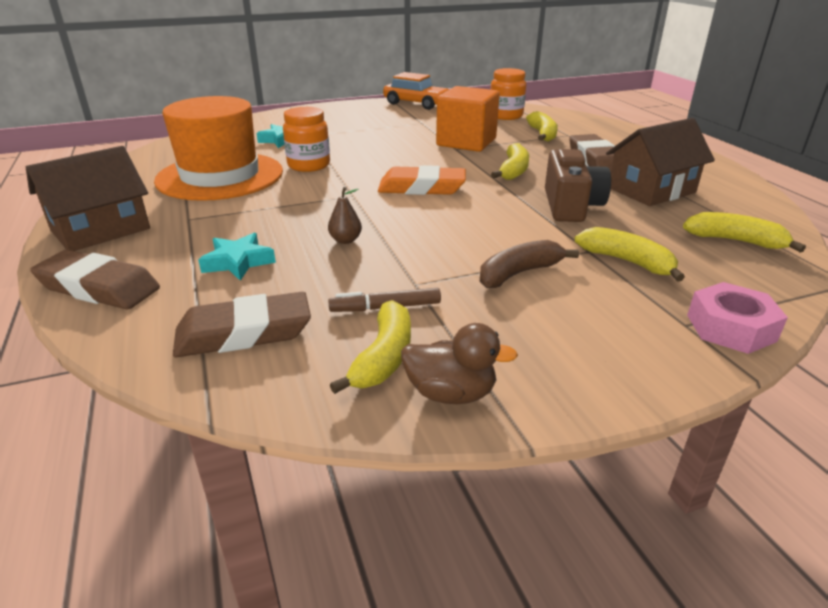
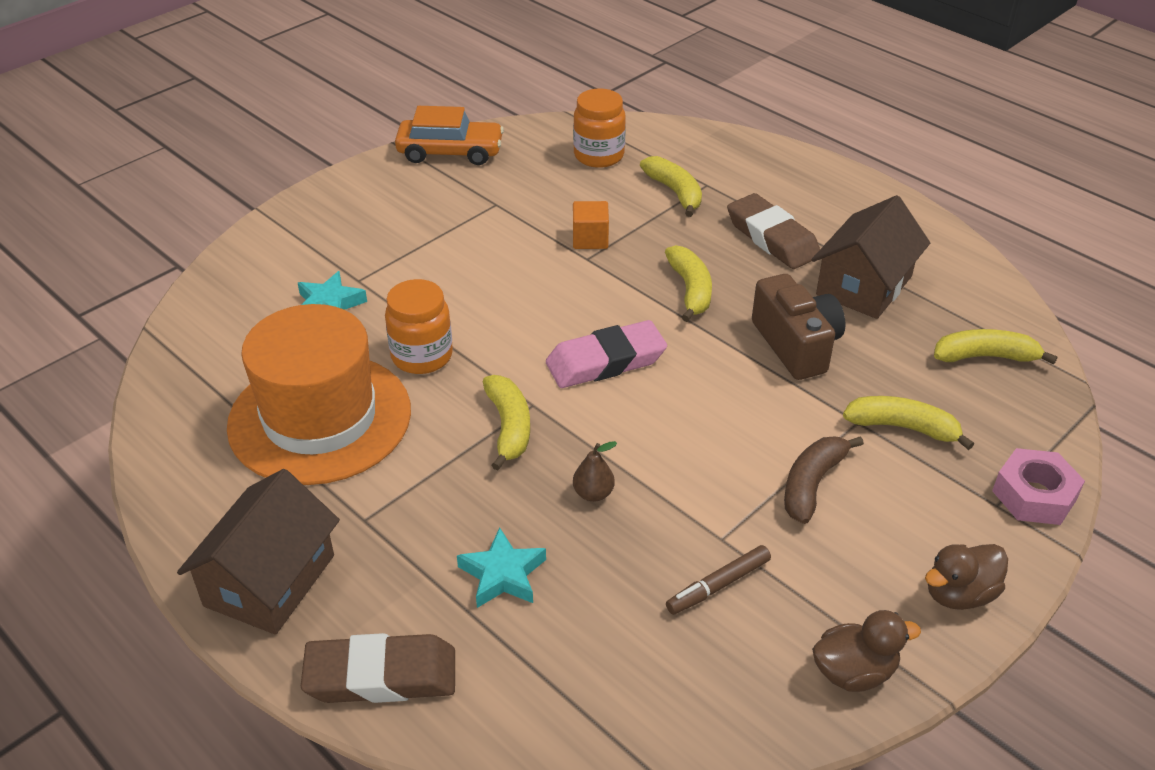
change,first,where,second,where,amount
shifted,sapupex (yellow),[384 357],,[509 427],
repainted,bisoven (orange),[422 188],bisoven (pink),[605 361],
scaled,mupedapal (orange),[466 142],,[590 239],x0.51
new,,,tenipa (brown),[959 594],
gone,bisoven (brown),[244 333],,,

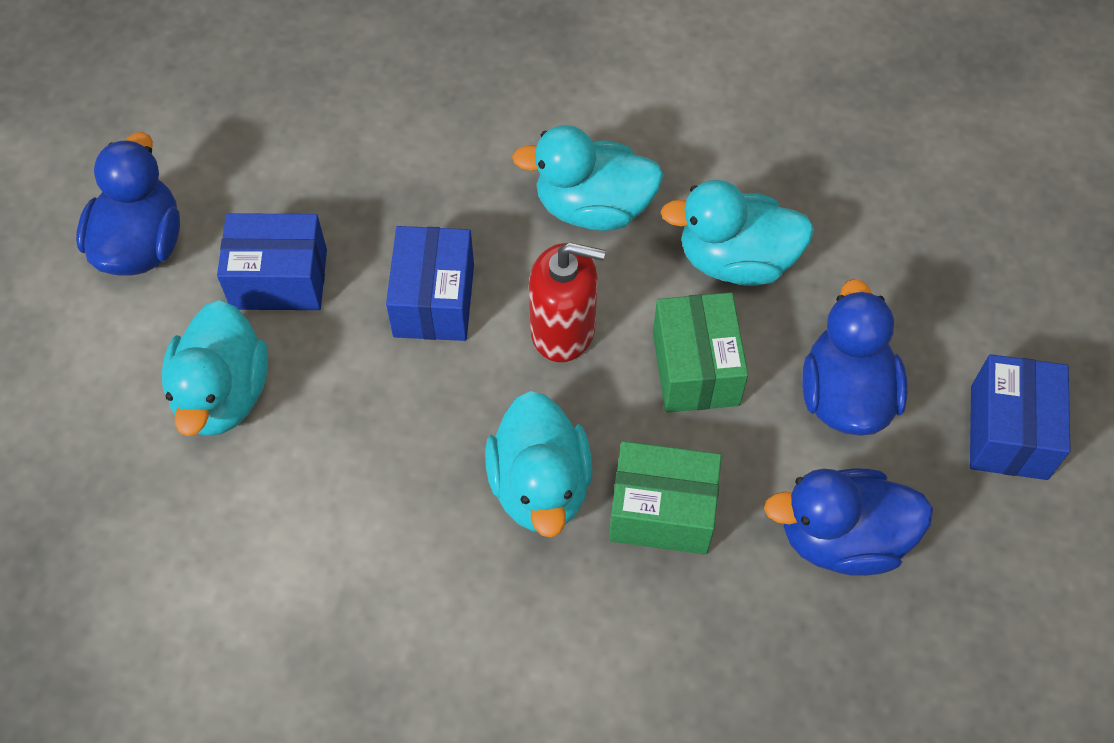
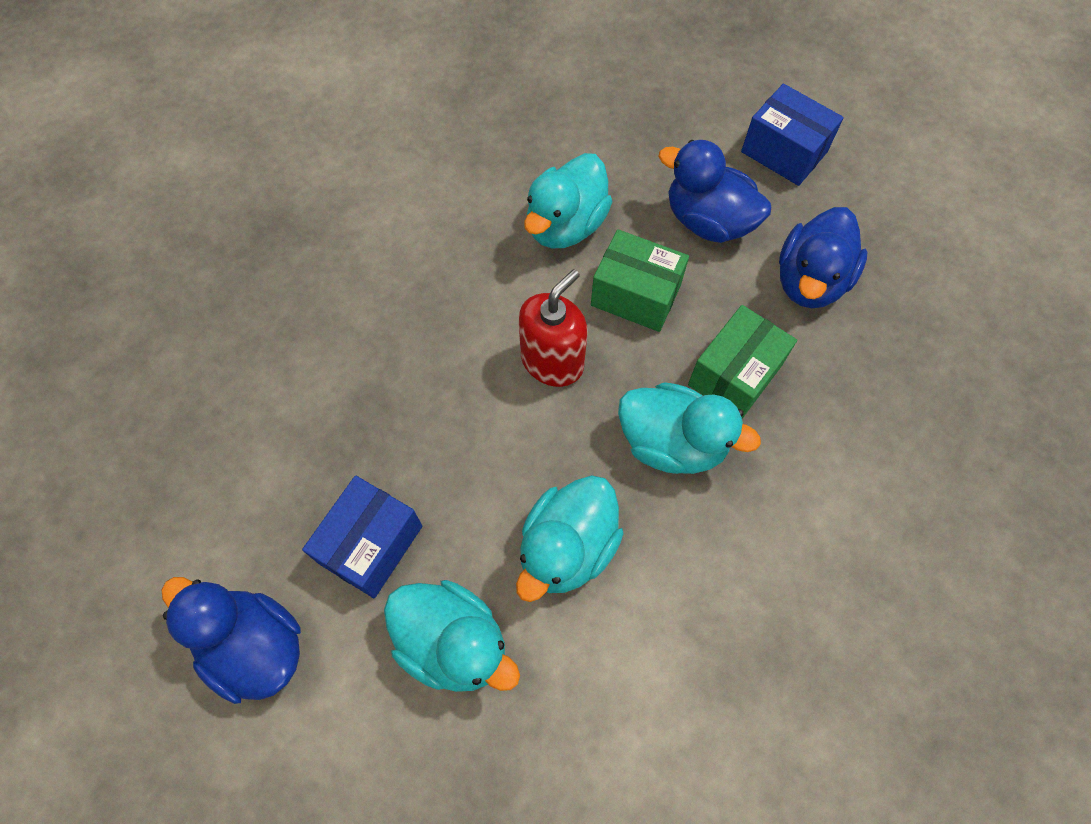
change,first,where,second,where,amount
shifted,tenipa (turquoise),[593 207],,[567 548],
gone,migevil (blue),[434 300],,,

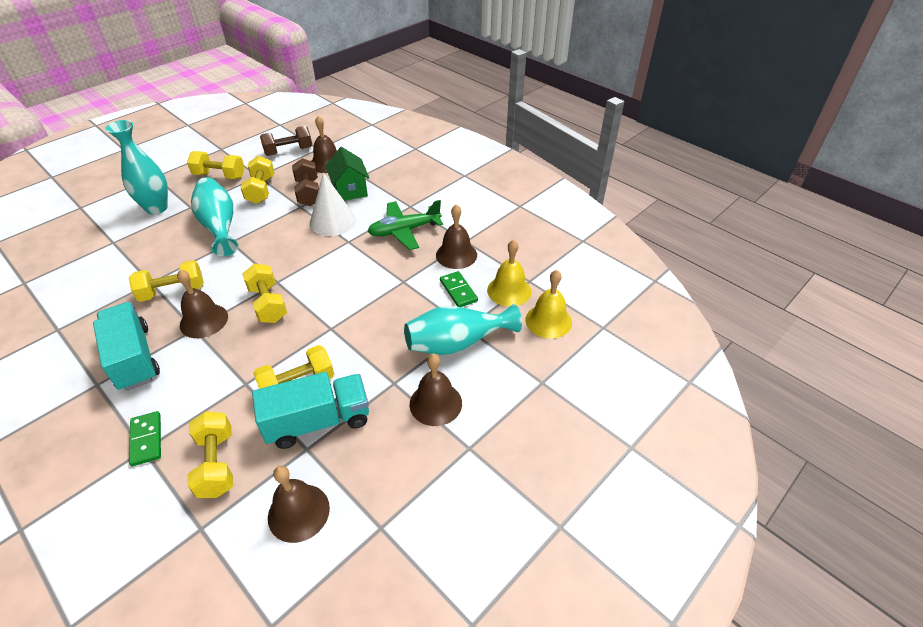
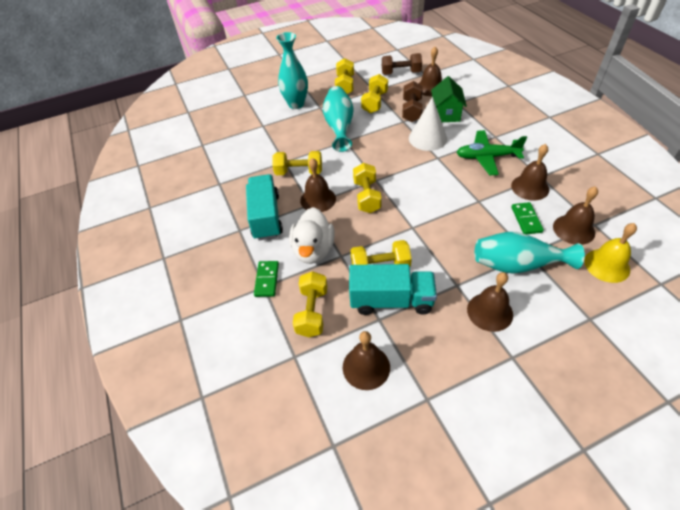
change,first,where,second,where,amount
new,,,tenipa (white),[313 250],
rotated,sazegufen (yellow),[220 176],,[345 86],60 degrees clockwise
repainted,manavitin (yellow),[509 290],manavitin (brown),[573 229],

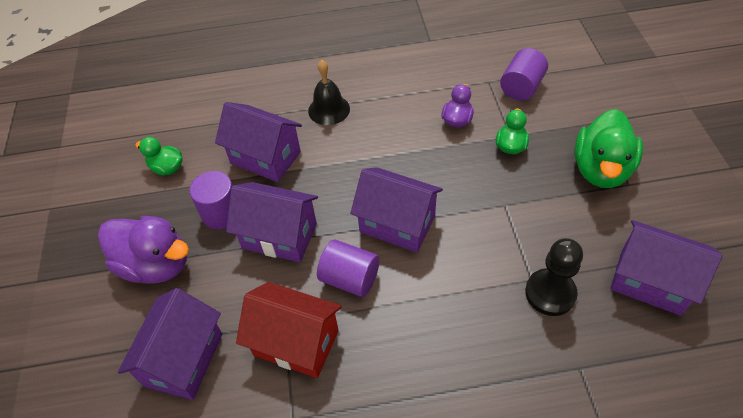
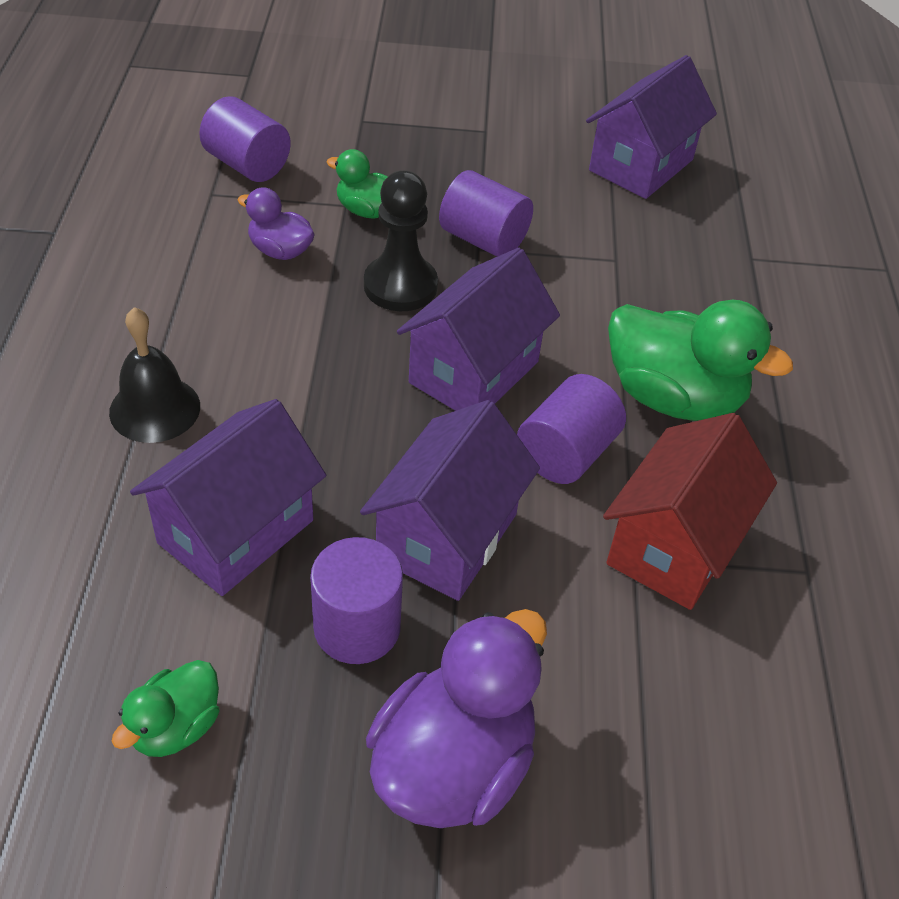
change,first,where,second,where,amount
shifted,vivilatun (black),[550 293],,[400 286],
new,,,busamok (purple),[483 239],
shifted,tenipa (green),[601 169],,[673 397],
gone,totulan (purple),[184 359],,,

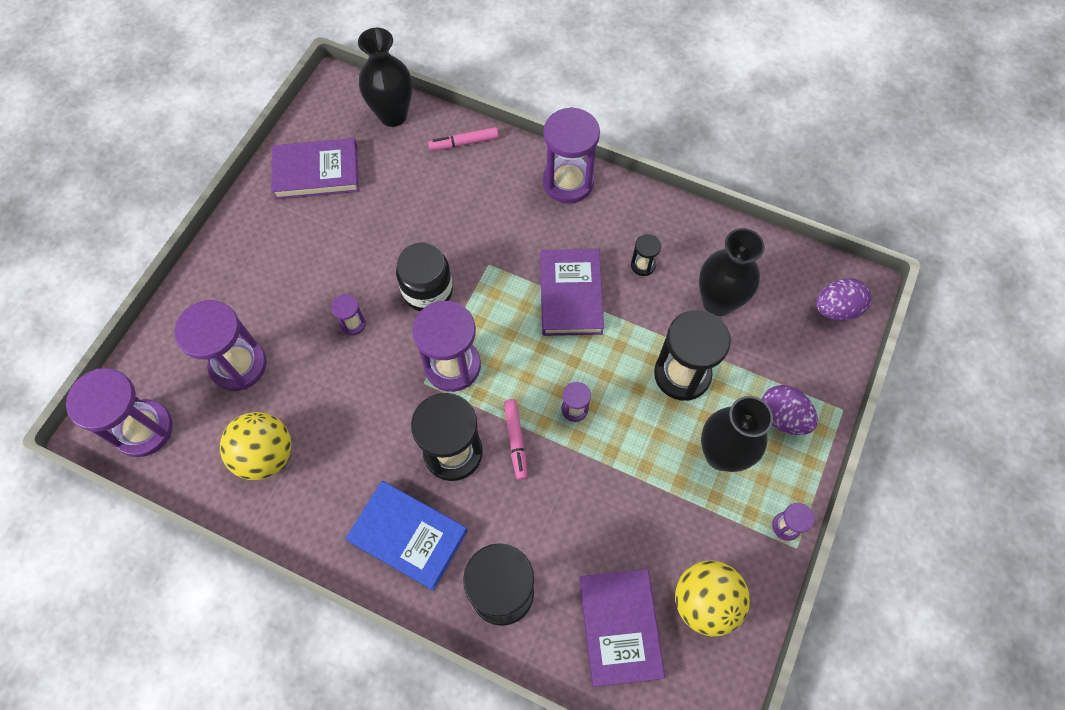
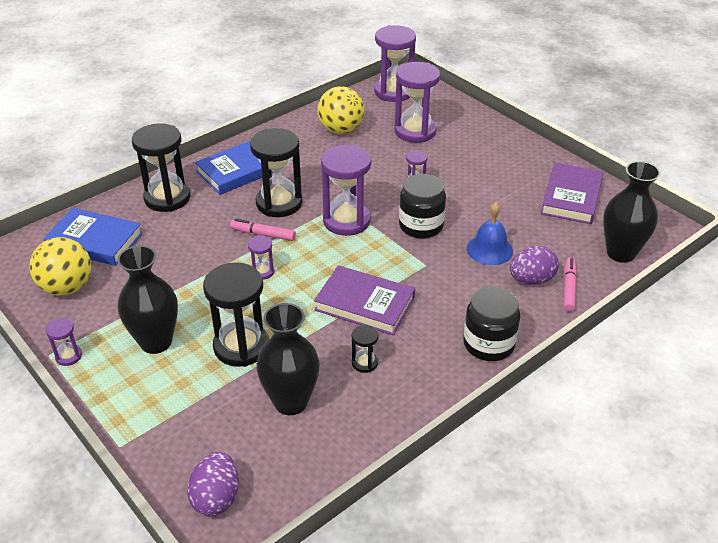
change,first,where,second,where,amount
repainted,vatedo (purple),[620 627],vatedo (blue),[95 241],
swapped,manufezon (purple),[568 182],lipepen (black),[488 344],
new,,,manavitin (blue),[489 249],
shifted,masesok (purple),[782 417],,[531 280],

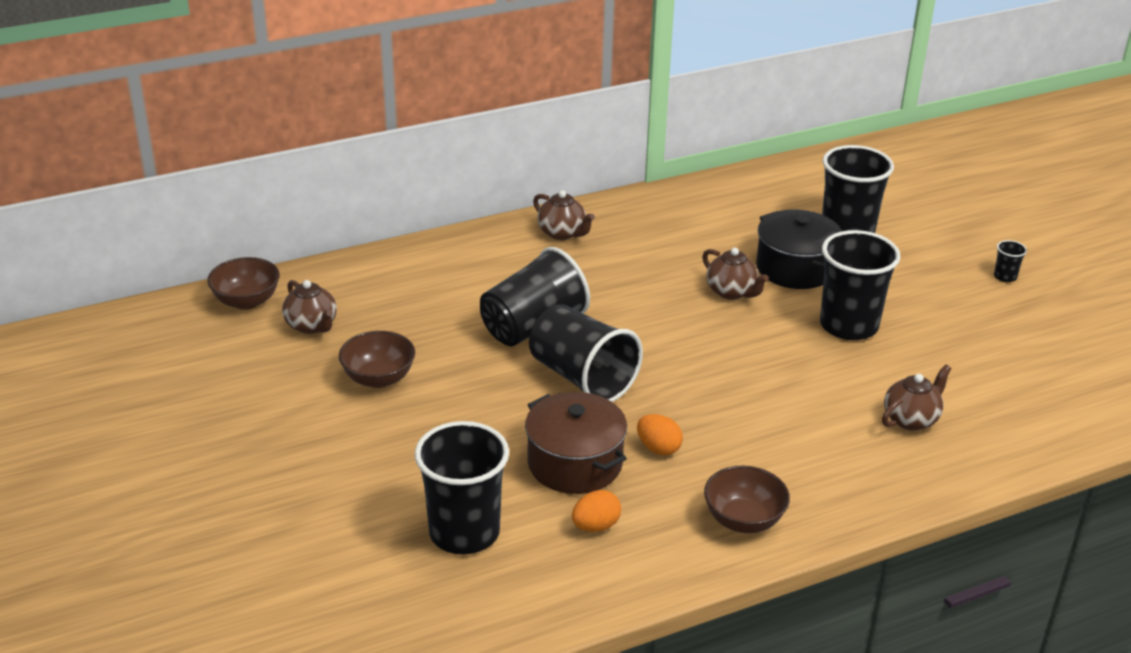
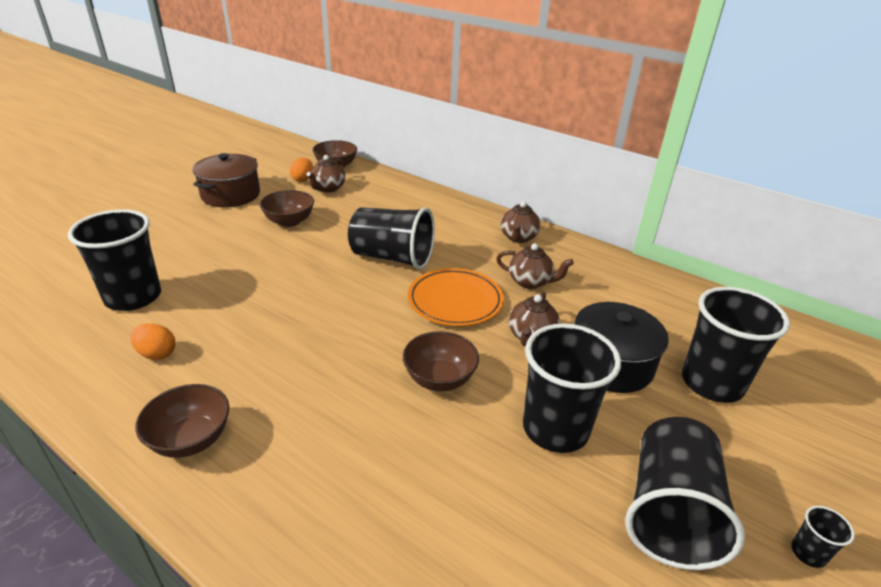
change,first,where,second,where,amount
shifted,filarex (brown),[575 463],,[231 195],
shifted,masesok (orange),[658 448],,[303 179],
new,,,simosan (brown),[439 379],
new,,,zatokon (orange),[455 300],
shifted,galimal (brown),[911 419],,[530 282],
shifted,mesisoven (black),[582 378],,[669 512],

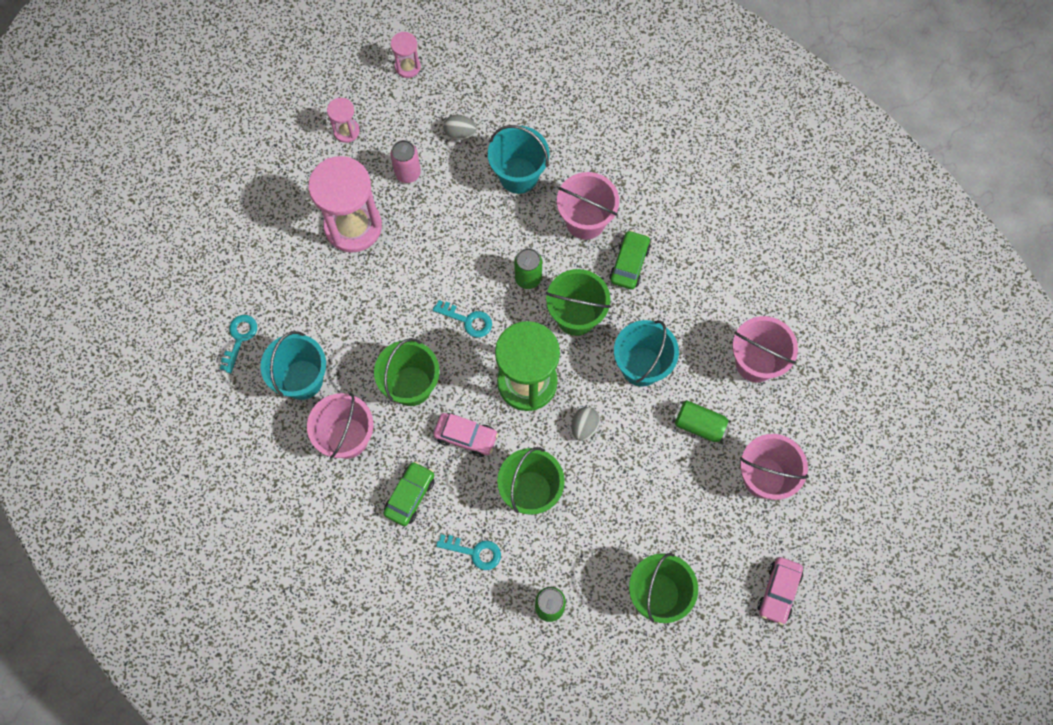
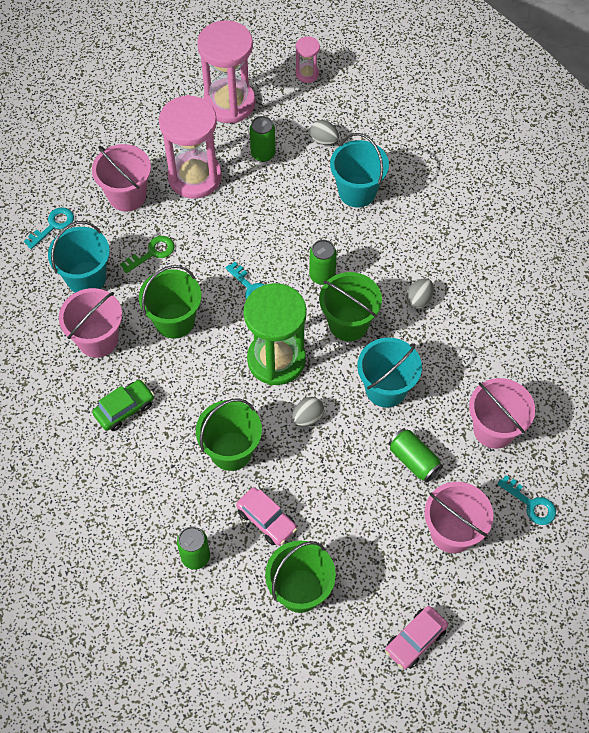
change,first,where,second,where,amount
shifted,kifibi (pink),[585 221],,[127 195],
new,,,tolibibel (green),[152 253],
scaled,manufezon (pink),[346 131],,[229 103],x2.15
shifted,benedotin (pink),[466 436],,[266 520],
repainted,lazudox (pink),[408 173],lazudox (green),[263 154],
swapped,benedotin (green),[629 263],masesok (grey),[418 300],
shifted,tolibibel (turquoise),[474 552],,[531 504],

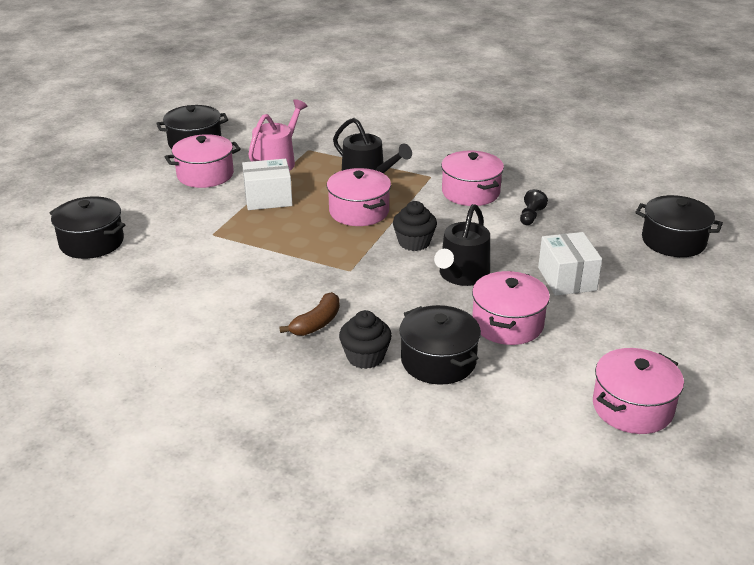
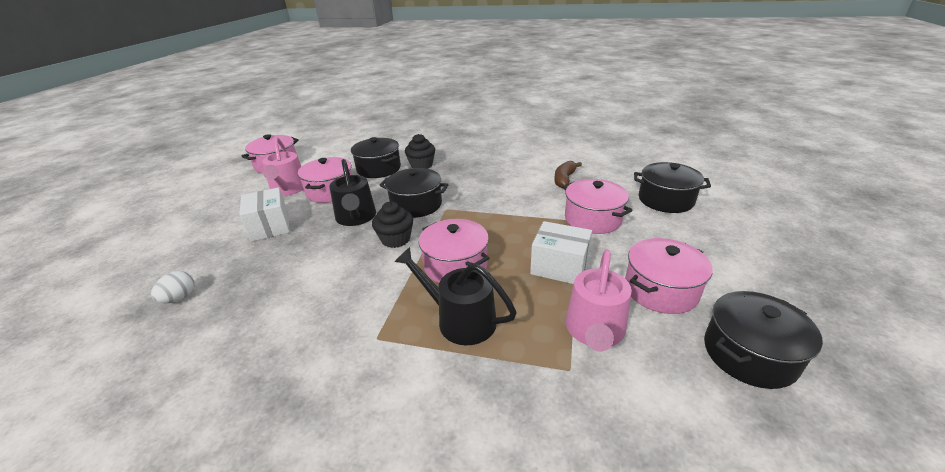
change,first,where,second,where,amount
new,,,masesok (white),[179 298],
new,,,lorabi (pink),[288 189],
rotated,lorabi (black),[462 275],,[356 218],150 degrees clockwise
shifted,filarex (black),[673 241],,[416 205],
rotated,migevil (white),[268 198],,[559 267],45 degrees clockwise
shifted,sapupex (brown),[316 323],,[564 179],
shifted,filarex (pink),[470 192],,[592 219],
gone,vivilatun (black),[531 216],,,

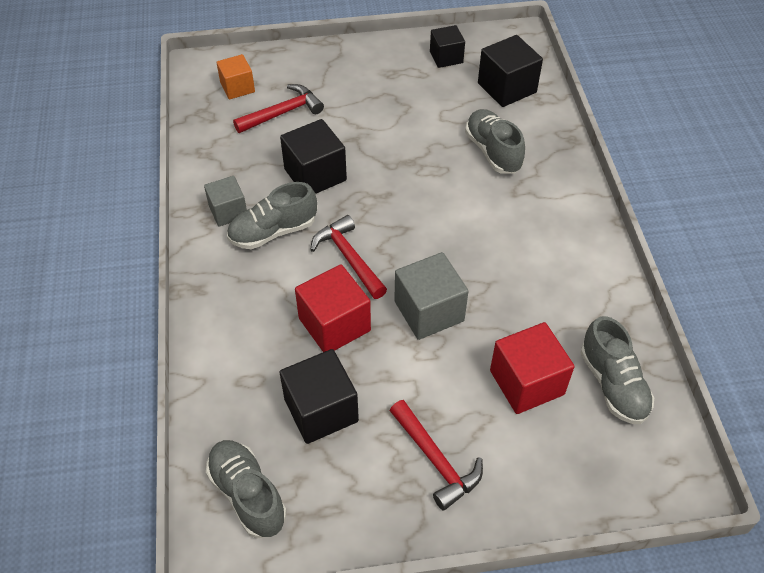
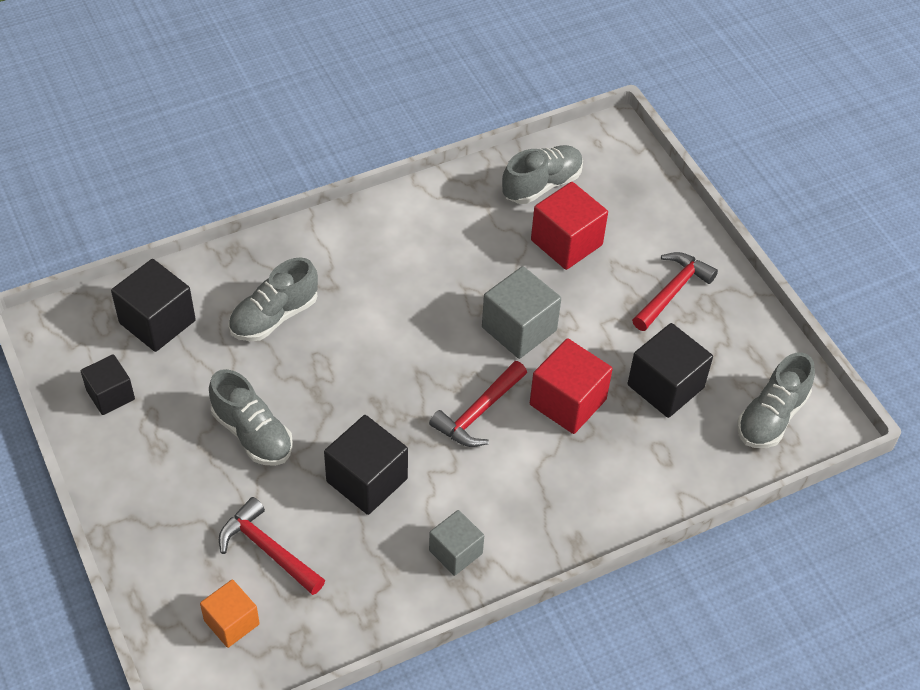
change,first,where,second,where,amount
shifted,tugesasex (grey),[273 231],,[252 434],

